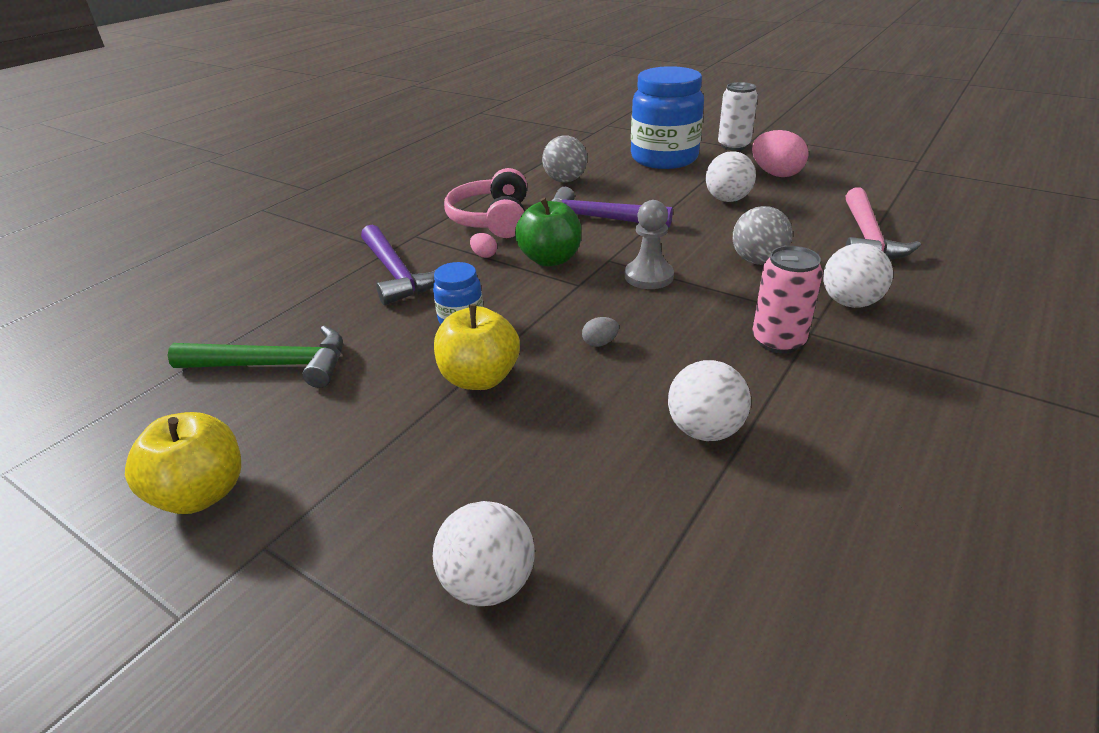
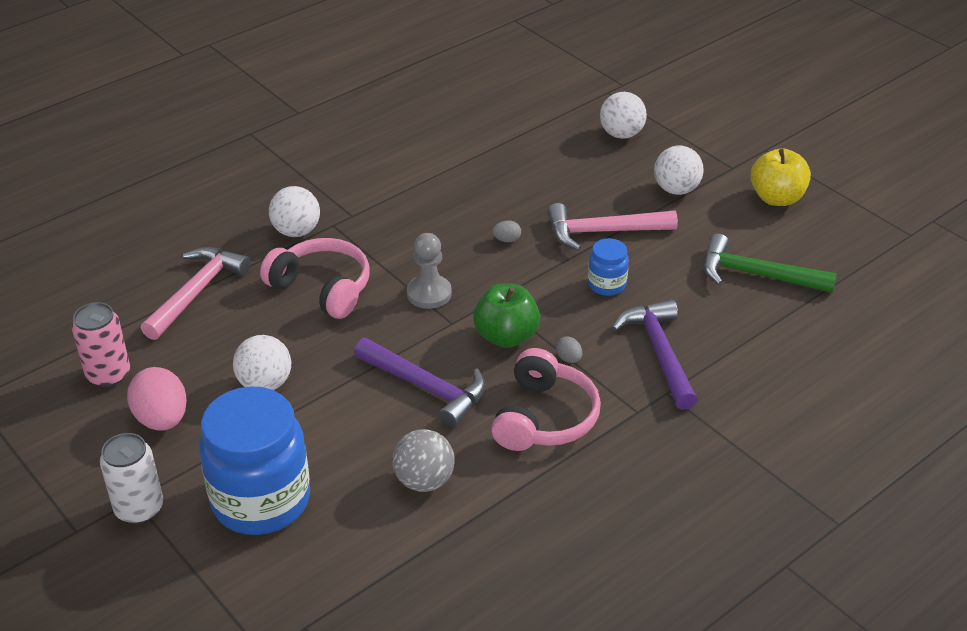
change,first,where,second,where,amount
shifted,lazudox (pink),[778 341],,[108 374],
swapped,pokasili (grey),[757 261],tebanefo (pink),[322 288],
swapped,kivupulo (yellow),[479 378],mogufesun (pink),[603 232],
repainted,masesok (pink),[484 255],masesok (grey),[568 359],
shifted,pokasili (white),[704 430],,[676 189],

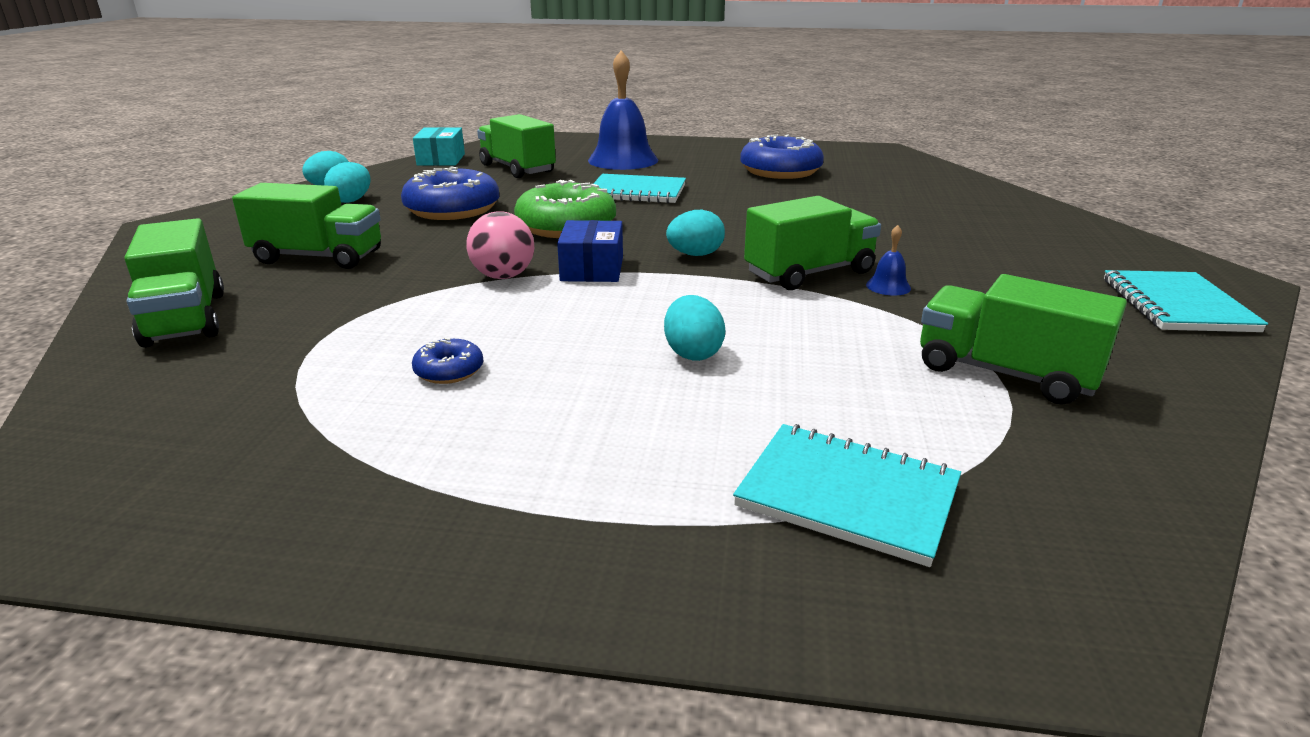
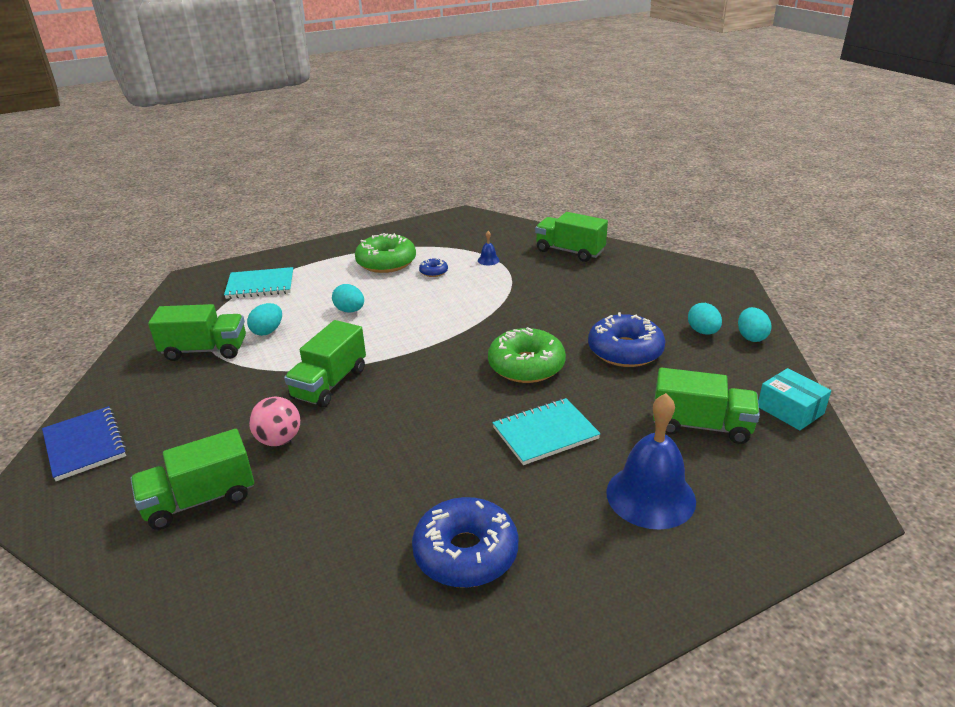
change,first,where,second,where,amount
repainted,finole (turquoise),[1177 305],finole (blue),[85 445],
shifted,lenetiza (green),[318 257],,[200 500],
shifted,masesok (turquoise),[695 255],,[267 331],
shifted,pokasili (pink),[503 276],,[279 440],
new,,,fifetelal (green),[386 262],
shifted,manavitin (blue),[888 286],,[488 260],
gone,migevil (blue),[592 269],,,

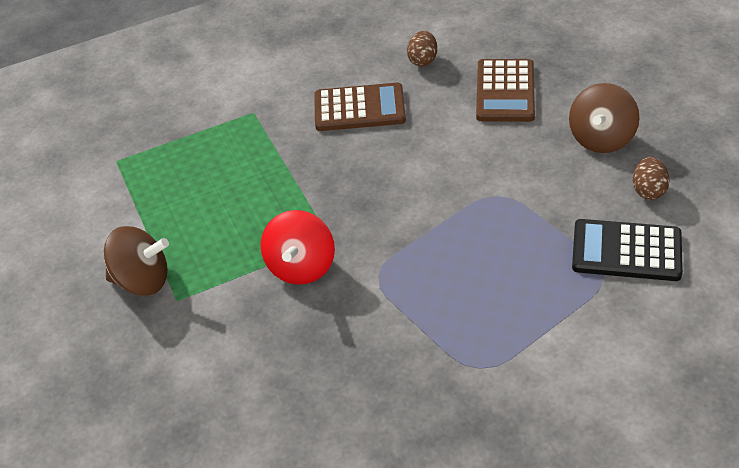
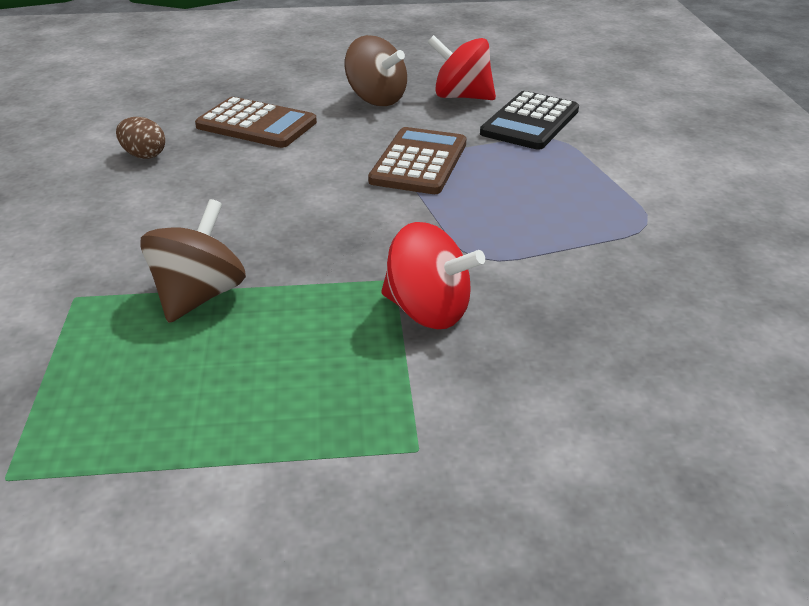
change,first,where,second,where,amount
shifted,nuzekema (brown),[142 280],,[199 296],
shifted,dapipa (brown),[359 108],,[419 162],
swapped,masesok (brown),[648 190],nuzekema (red),[461 97],

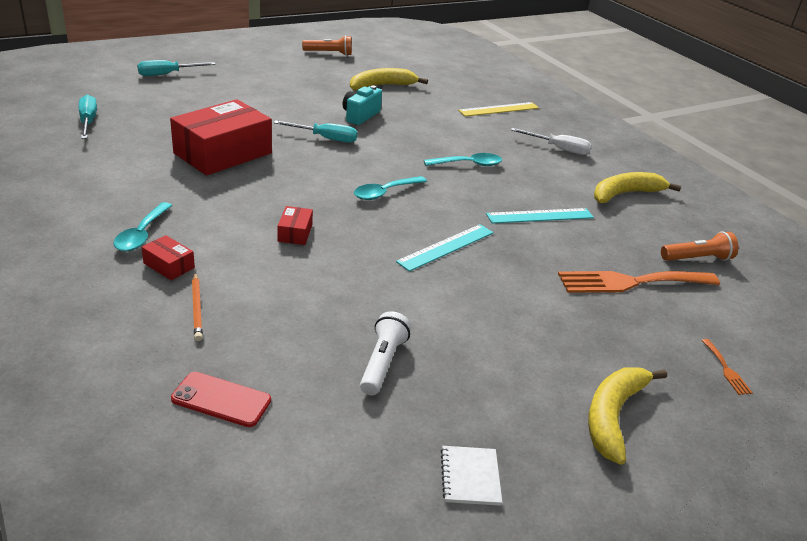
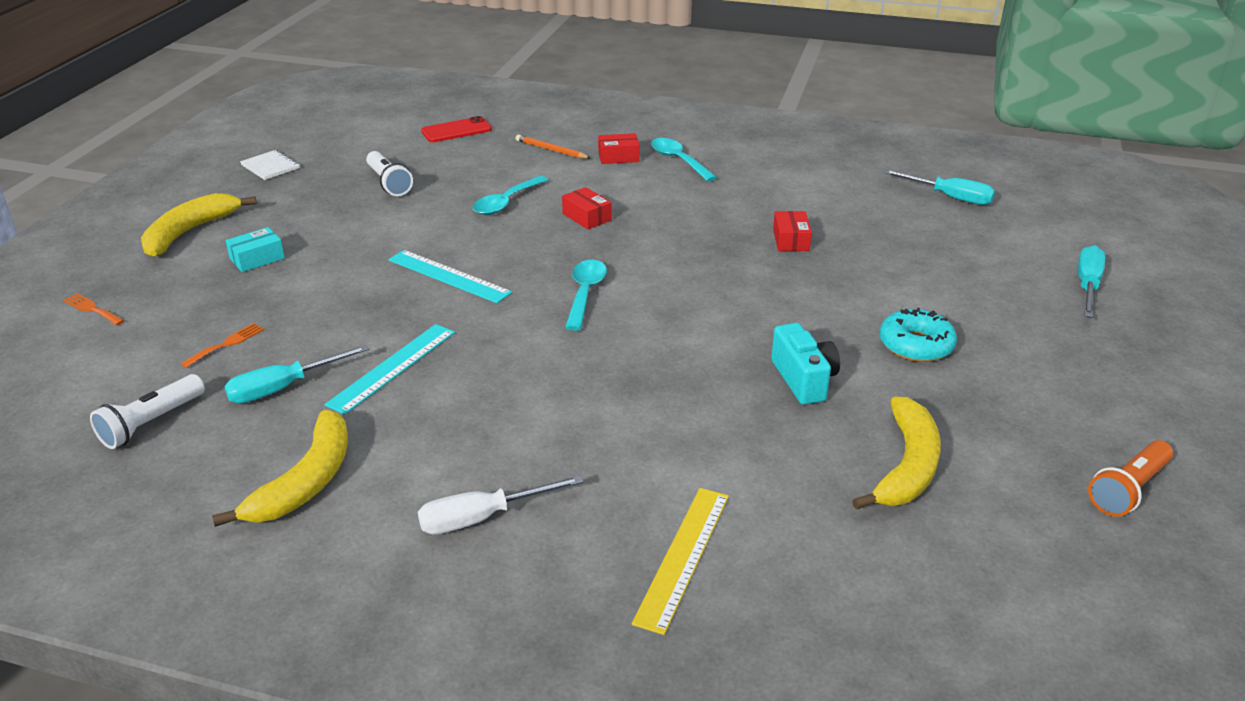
change,first,where,second,where,amount
repainted,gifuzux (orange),[697 258],gifuzux (white),[151 423],
rotated,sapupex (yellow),[613 415],,[189 232],135 degrees counterclockwise
scaled,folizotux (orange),[631 282],,[226 344],x0.42
shifted,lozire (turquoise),[325 138],,[283 388],
new,,,migevil (turquoise),[257 258],
rotated,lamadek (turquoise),[446 247],,[449 276],60 degrees counterclockwise
shifted,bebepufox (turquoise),[468 164],,[506 202],
scaled,migevil (red),[223 153],,[791 240],x0.42
new,,,fifetelal (turquoise),[916 345],

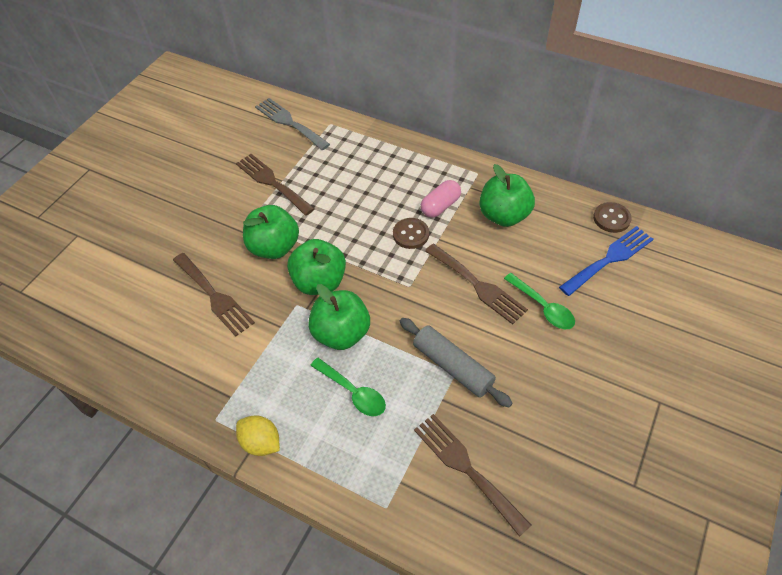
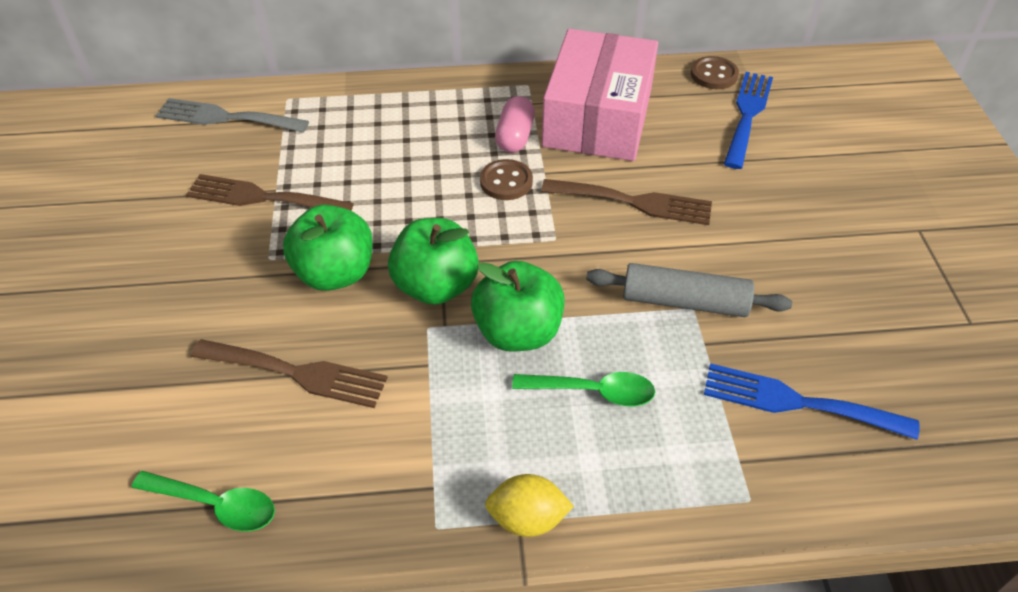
change,first,where,second,where,amount
shifted,bebepufox (green),[543 307],,[216 505],
swapped,kivupulo (green),[503 215],migevil (pink),[597 117],
repainted,folizotux (brown),[466 468],folizotux (blue),[797 402],

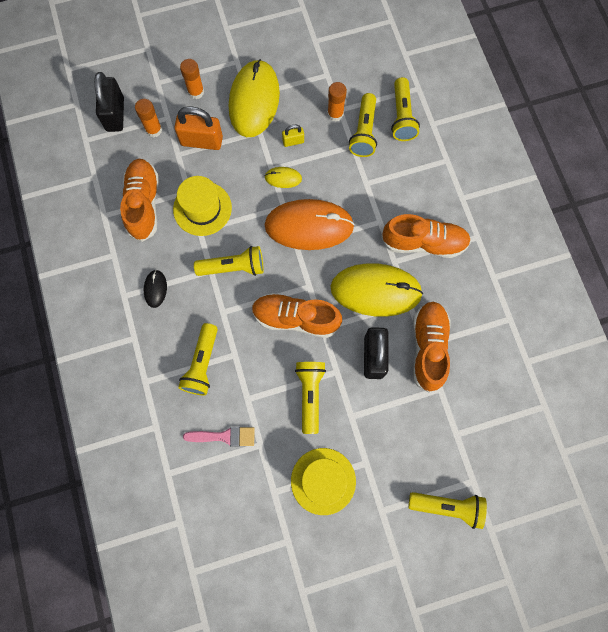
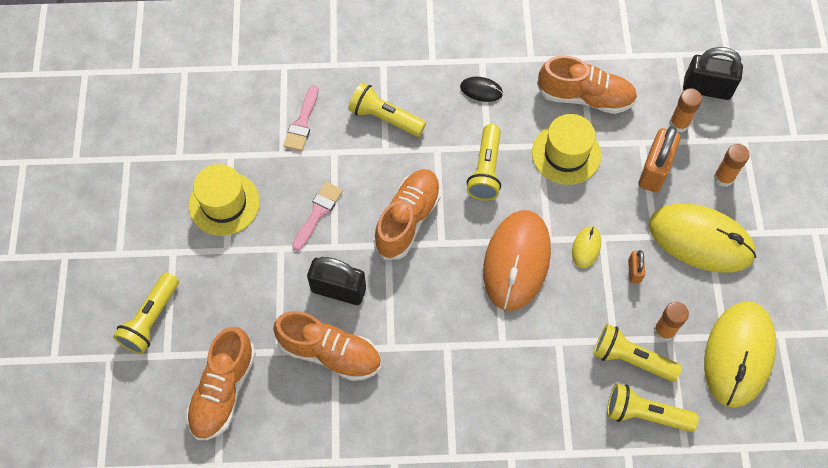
change,first,where,second,where,amount
shifted,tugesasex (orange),[424 243],,[223 390],
swapped,gifuzux (yellow),[310 395],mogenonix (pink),[318 213],
repainted,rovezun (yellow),[293 141],rovezun (orange),[634 271],
shifted,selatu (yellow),[376 290],,[738 355],

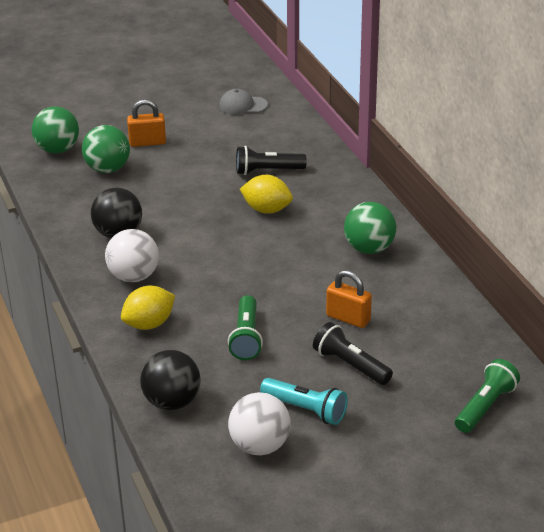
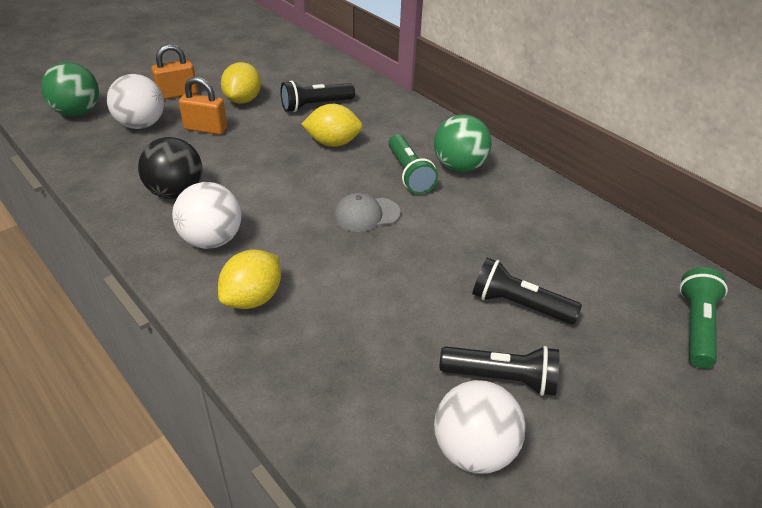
change,first,where,second,where,amount
repainted,pokasili (green),[107 169],pokasili (white),[141 125],
shifted,rovezun (orange),[348 318],,[205 129],
new,,,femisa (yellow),[243 100],
shifted,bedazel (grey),[243 105],,[366 214],
shifted,gifuzux (green),[246 337],,[409 174],
repainted,gifuzux (turquoise),[305 410],gifuzux (black),[501 379],
gone,pokasili (black),[172 402],,,

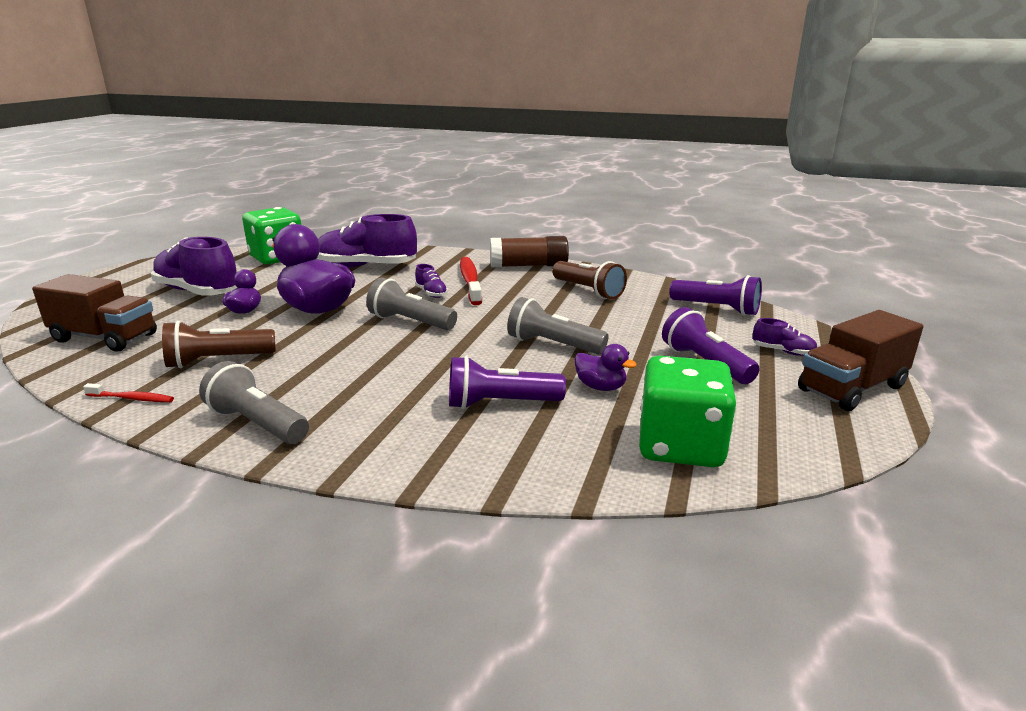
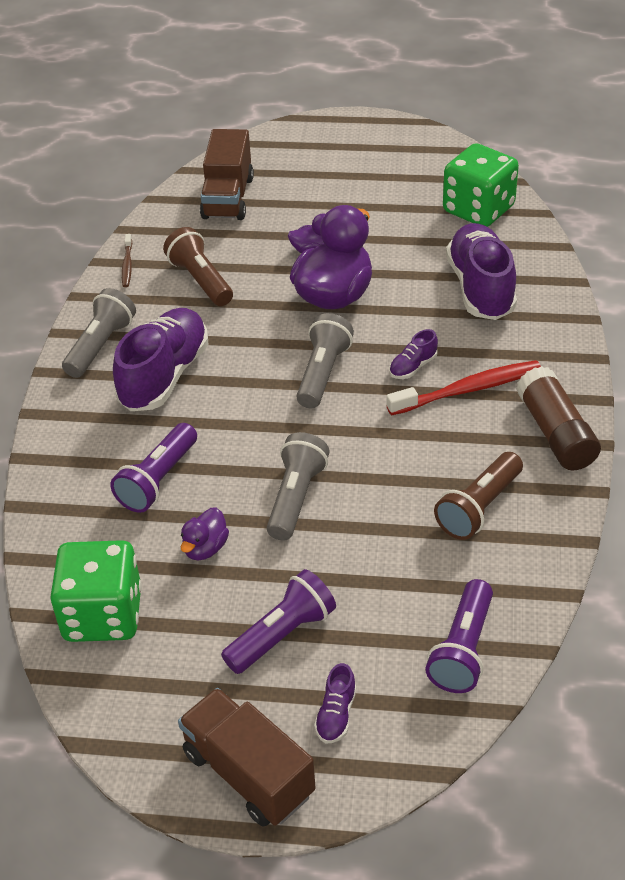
change,first,where,second,where,amount
rotated,gifuzux (purple),[500 403],,[158 480],135 degrees counterclockwise
shifted,tugesasex (purple),[198 292],,[164 376],
repainted,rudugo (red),[132 398],rudugo (brown),[127 265],

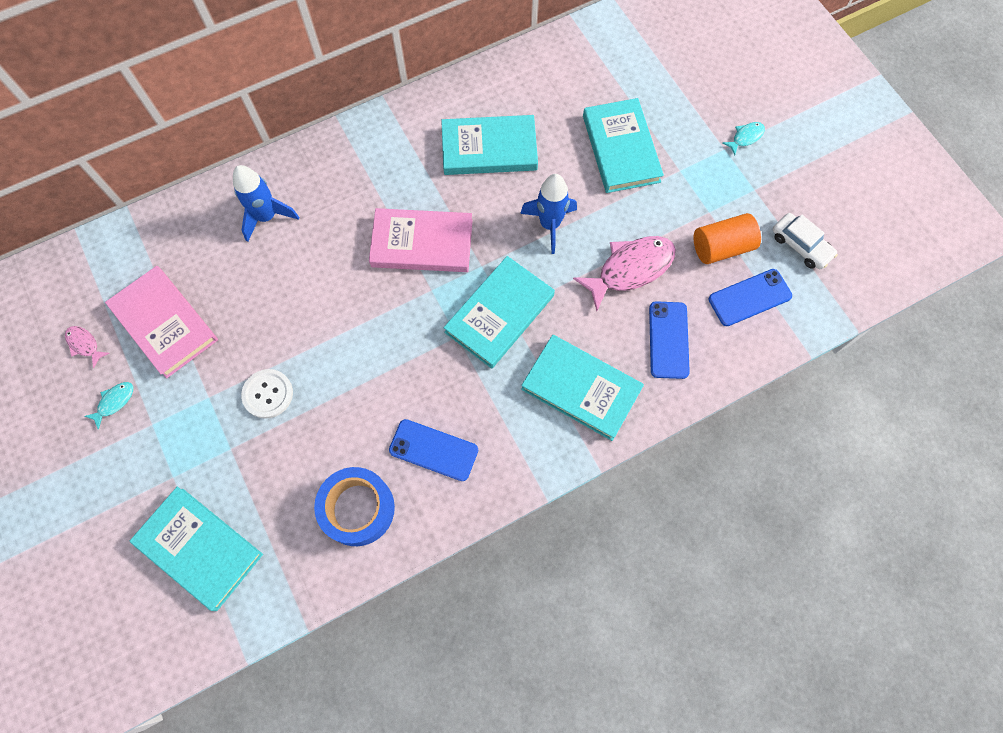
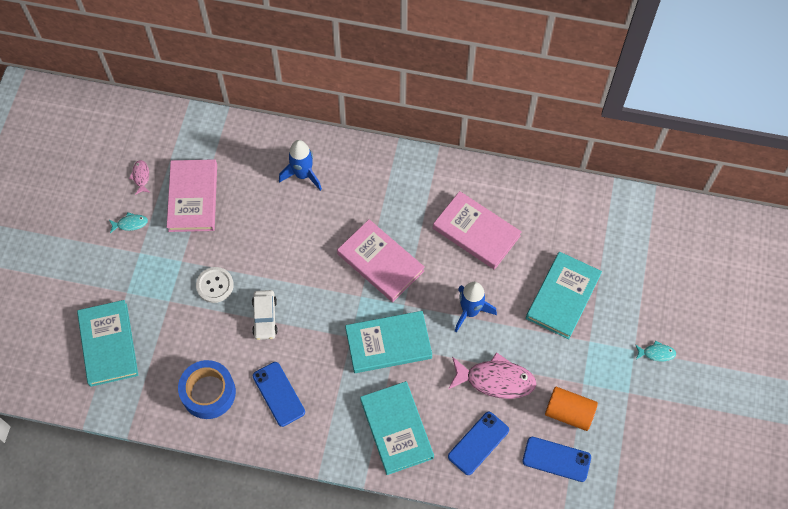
change,first,where,second,where,amount
shifted,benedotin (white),[800 245],,[265 317],
repainted,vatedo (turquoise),[489 149],vatedo (pink),[476 232],

